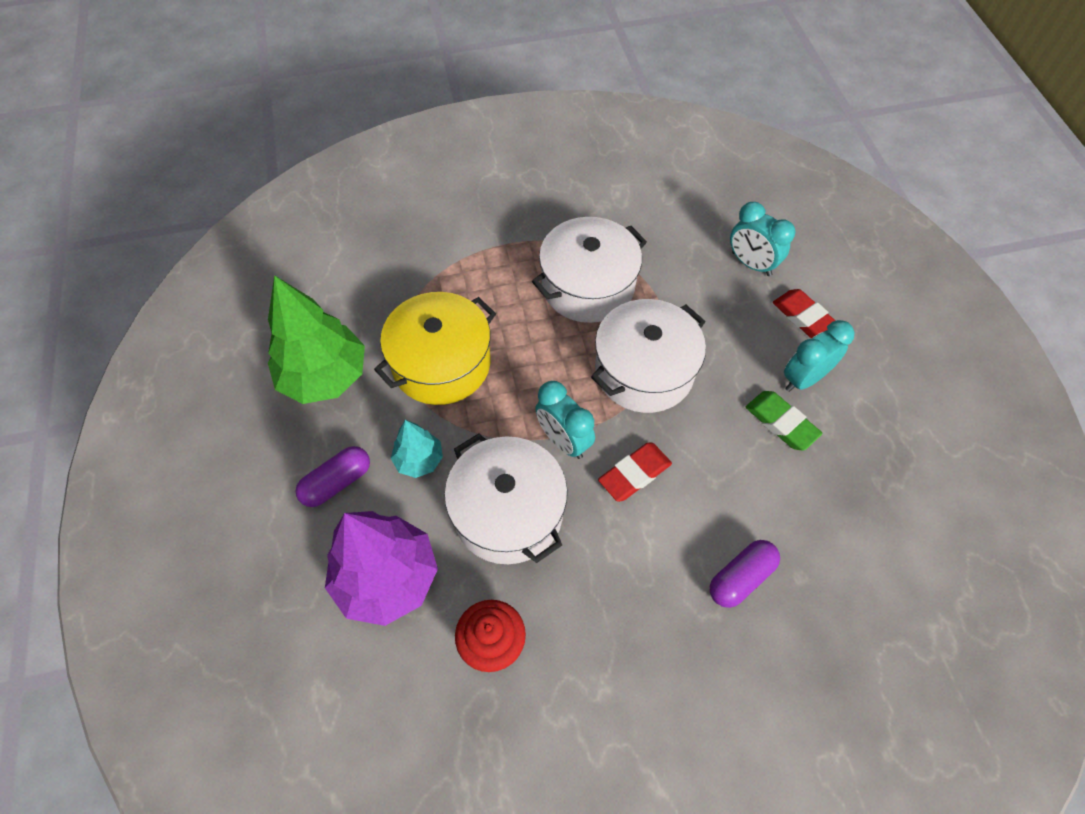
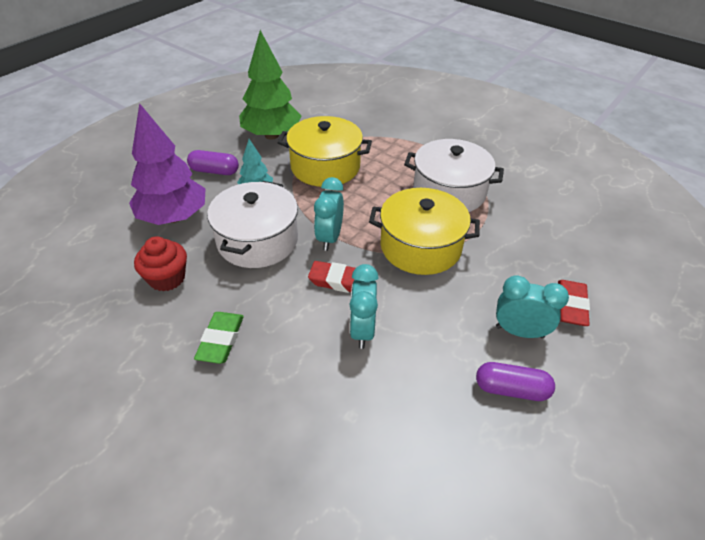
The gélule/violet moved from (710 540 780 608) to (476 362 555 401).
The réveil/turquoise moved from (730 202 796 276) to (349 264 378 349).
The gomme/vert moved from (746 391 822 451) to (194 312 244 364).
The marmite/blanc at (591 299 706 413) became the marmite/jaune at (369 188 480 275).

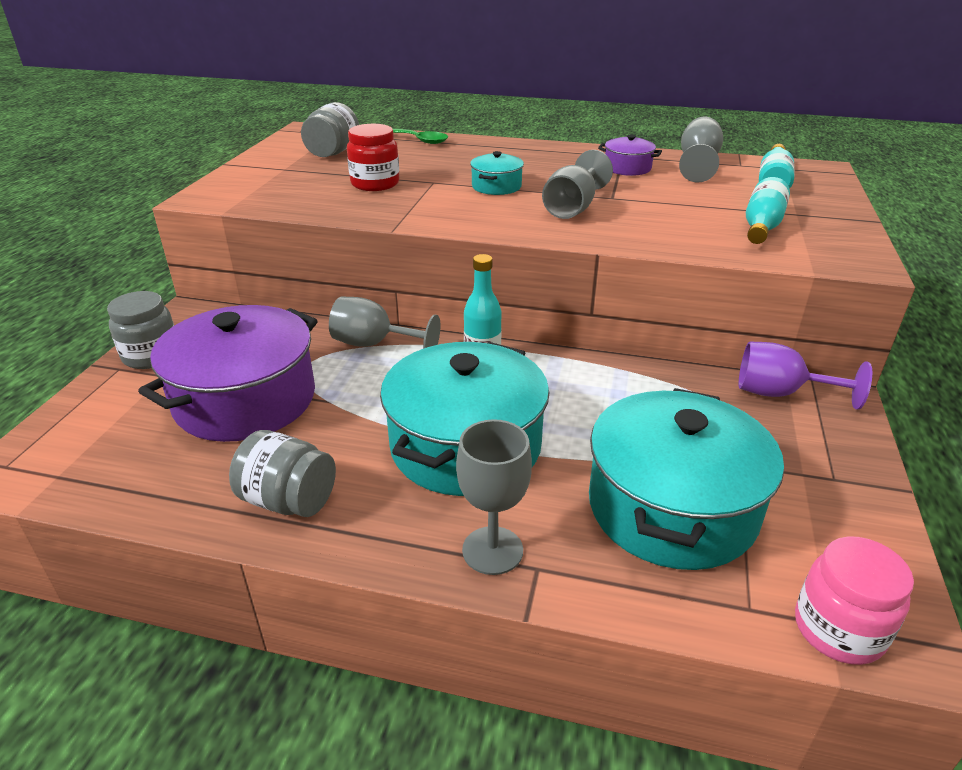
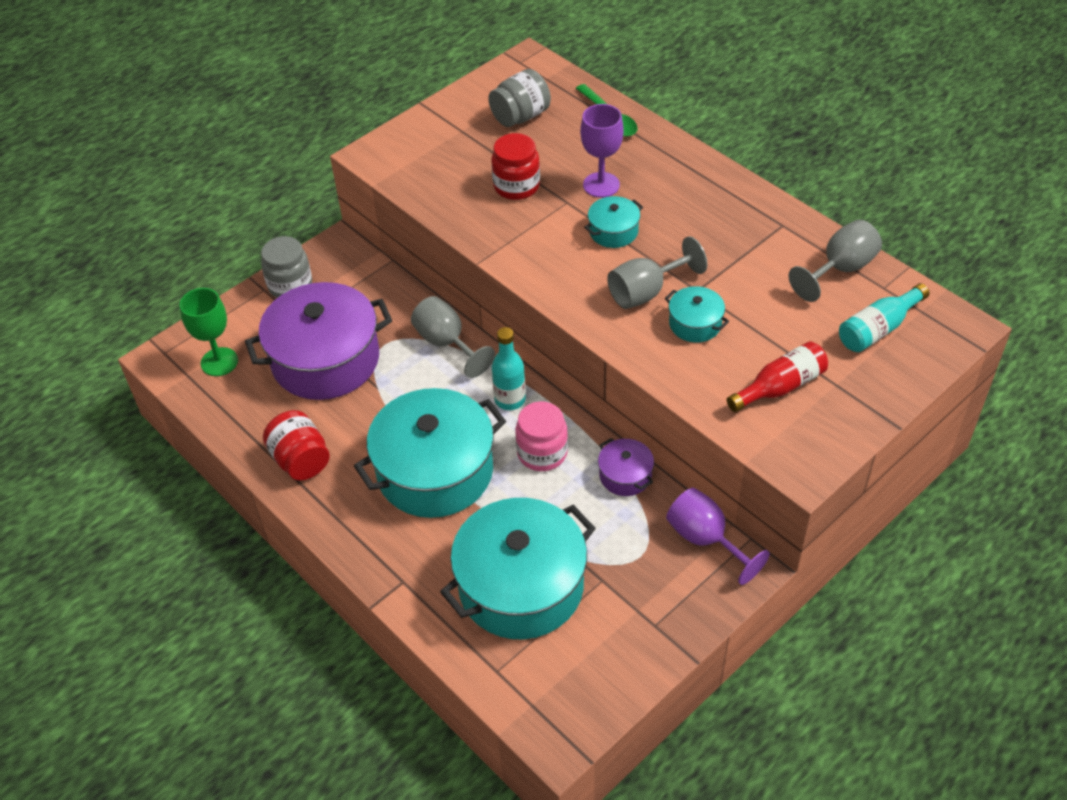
The verre à pied/gris at (456 419 532 575) disappeared.
The verre à pied/vert at (180 288 238 376) appeared.
The verre à pied/violet at (580 104 624 198) appeared.
The marmite/turquoise at (665 286 729 342) appeared.
The marmite/violet moved from (598 135 662 176) to (598 438 654 496).
The bocal/rose moved from (795 536 914 665) to (515 401 568 471).
The bocal/gris at (229 430 336 517) became the bocal/rouge at (263 410 330 481).
The bouteille/turquoise at (746 177 790 244) became the bouteille/rouge at (727 341 828 412).

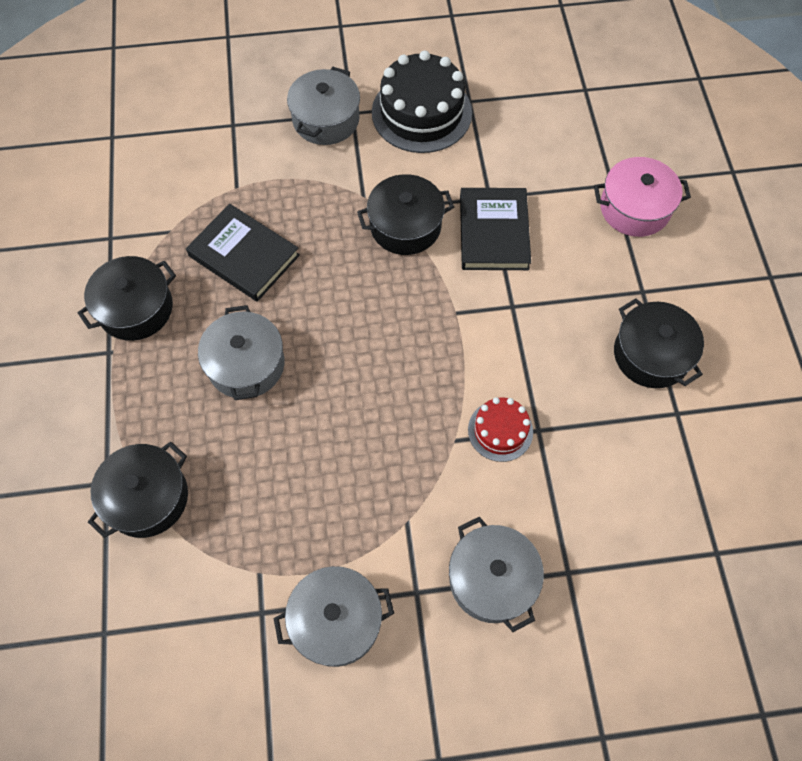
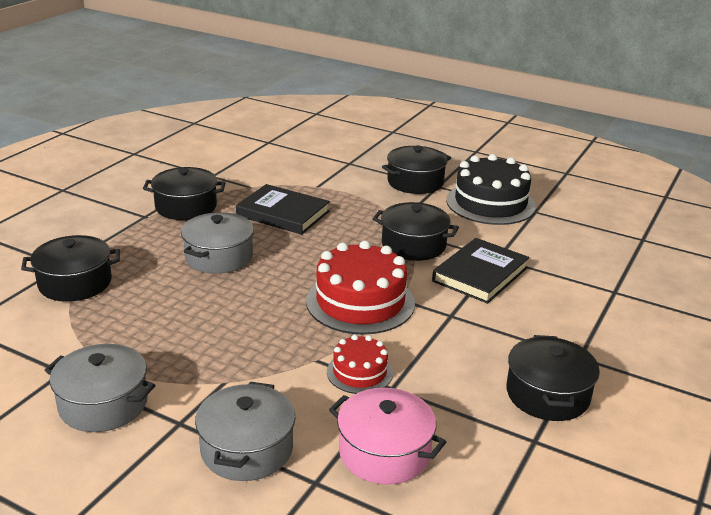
The gâteau/rouge at (306 240 415 334) appeared.
The marmite/rose moved from (594 157 691 237) to (329 388 446 485).
The marmite/gris at (287 67 360 145) became the marmite/noir at (382 146 451 194).
The livre/noir at (186 204 300 302) turned 45 degrees counterclockwise.

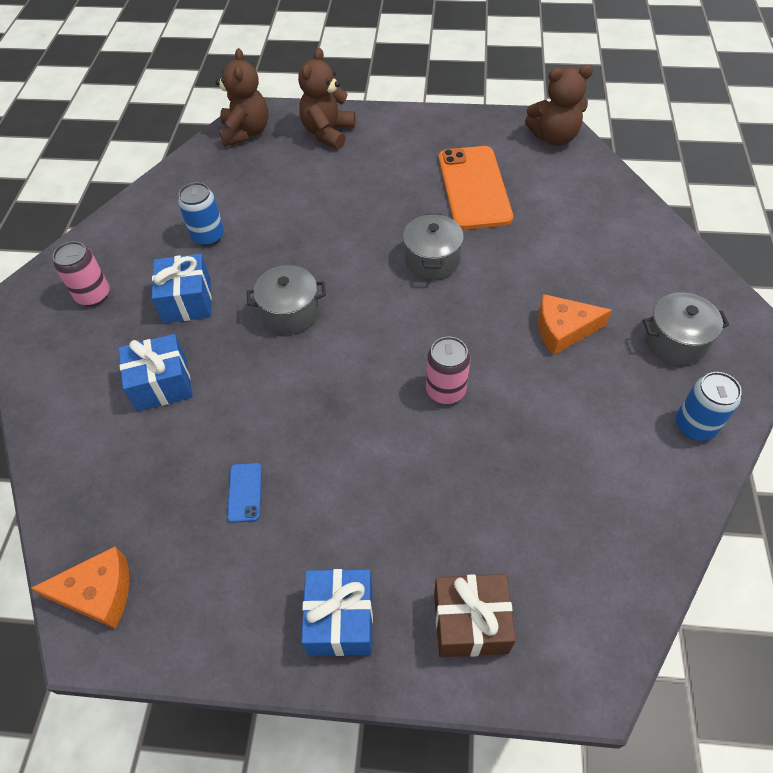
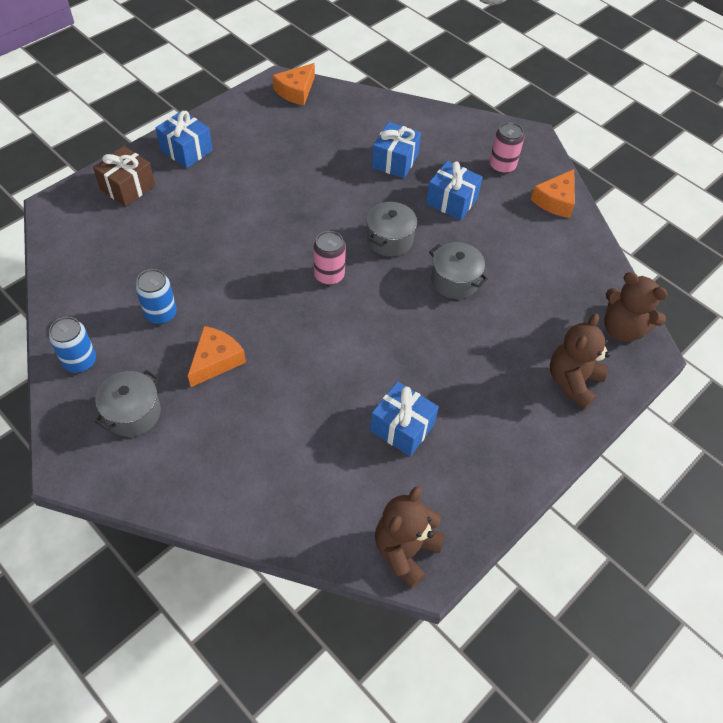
The téléphone/bleu at (227 463 262 523) disappeared.
The fromage/orange at (531 169 575 218) appeared.
The canette/bleu moved from (178 182 224 246) to (135 269 177 324).
The marmite/gris moved from (403 214 464 280) to (429 242 488 299).
The canette/rose moved from (426 337 470 404) to (313 231 346 285).
The téléphone/orange at (439 146 513 230) was replaced by the cadeau/bleu at (370 381 439 456).
The ours en peluche/marron at (298 48 356 149) turned 120 degrees counterclockwise.

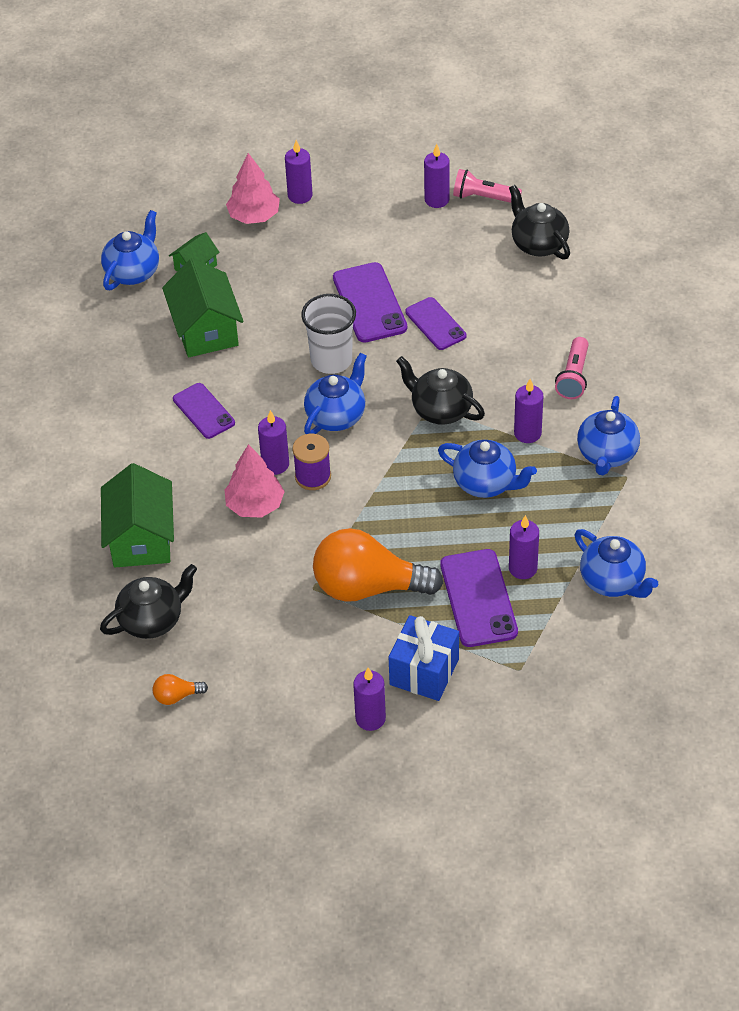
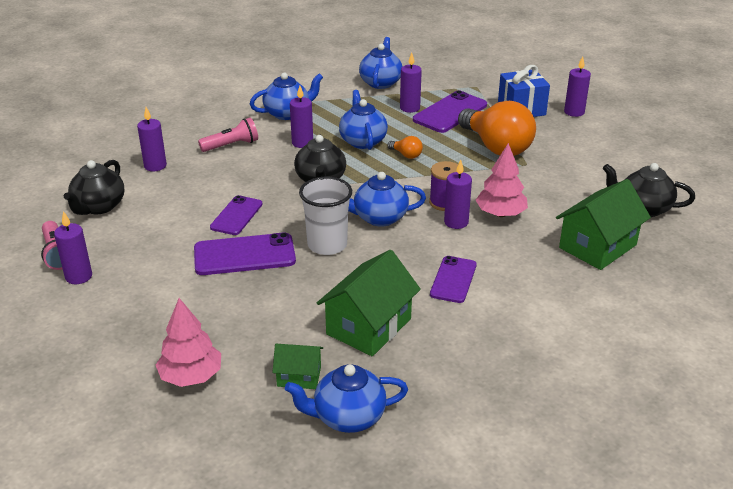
The ampoule/orange moved from (153 674 208 705) to (387 136 423 159).
The bougie/violet moved from (285 140 313 204) to (137 107 167 171).
The téléphone/violet at (333 262 407 343) turned 45 degrees clockwise.

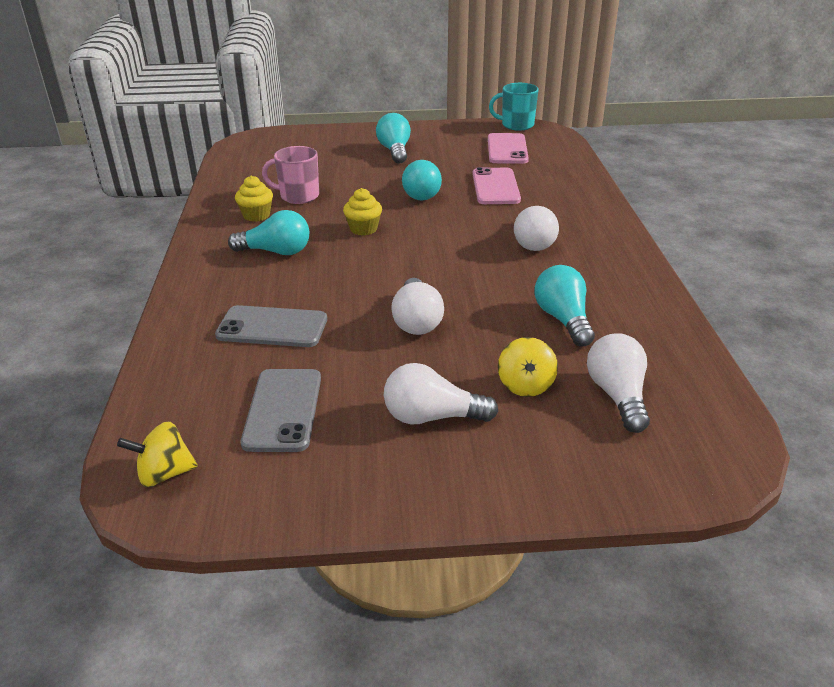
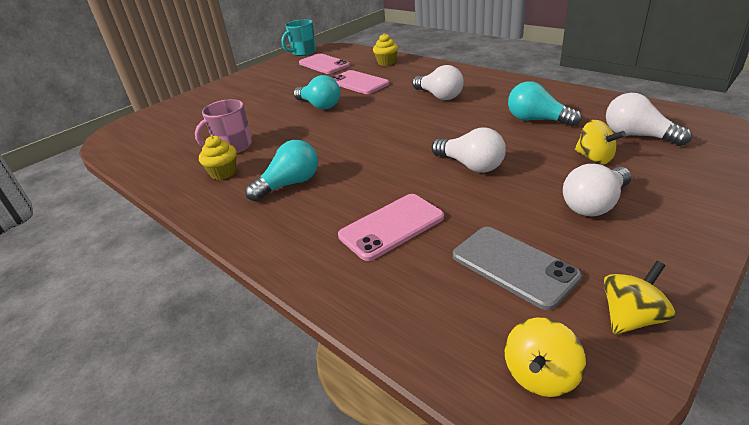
The ampoule/turquoise at (376 113 411 164) disappeared.
The toupie/jaune at (603 261 676 335) appeared.
The muffin/jaune moved from (343 188 382 236) to (373 33 398 66).
The téléphone/gris at (215 305 327 347) became the téléphone/rose at (338 194 444 261).

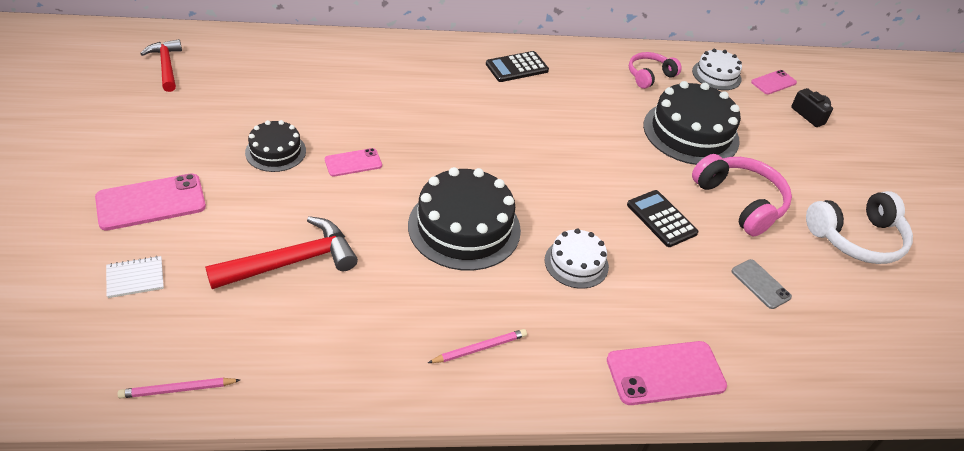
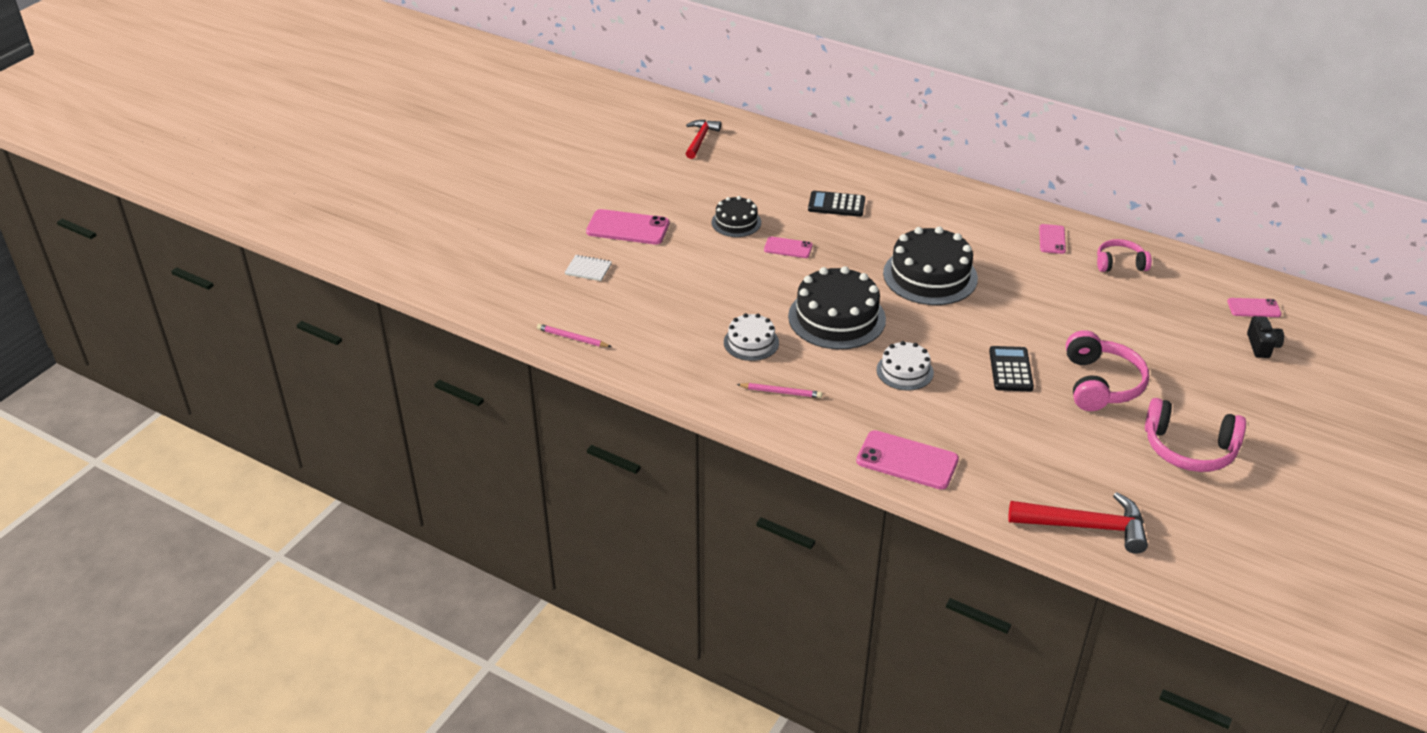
The téléphone/gris at (732 259 792 309) disappeared.
The téléphone/rose at (1039 224 1066 254) appeared.
The marteau/rouge moved from (205 216 358 289) to (1009 492 1148 554).
The calculatrice/noir moved from (486 51 549 82) to (808 191 865 217).
The gâteau/noir moved from (643 81 741 165) to (883 227 978 305).
The gâteau/blanc moved from (692 49 742 90) to (724 313 779 361).
The casque audio/blanc at (806 191 913 264) became the casque audio/rose at (1145 398 1246 472).

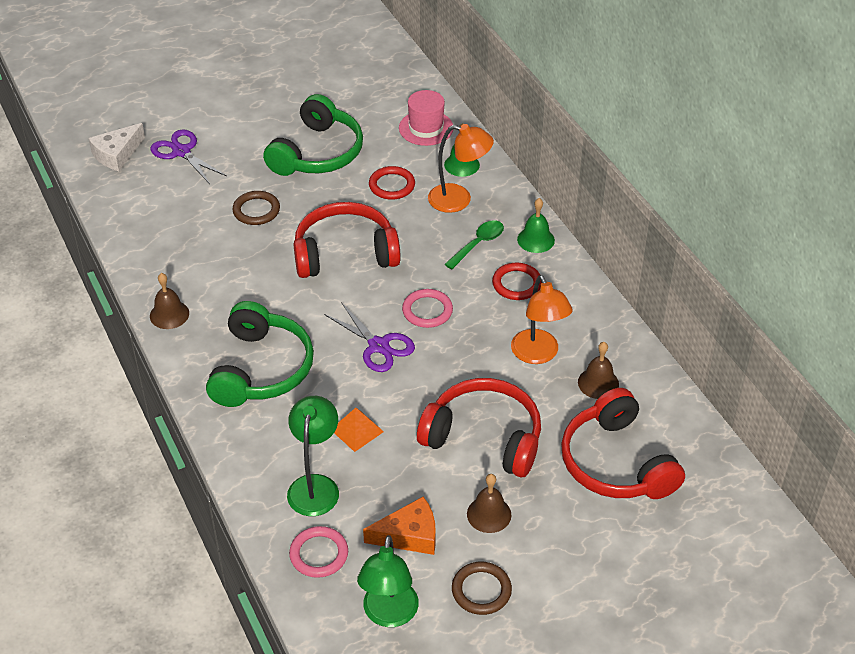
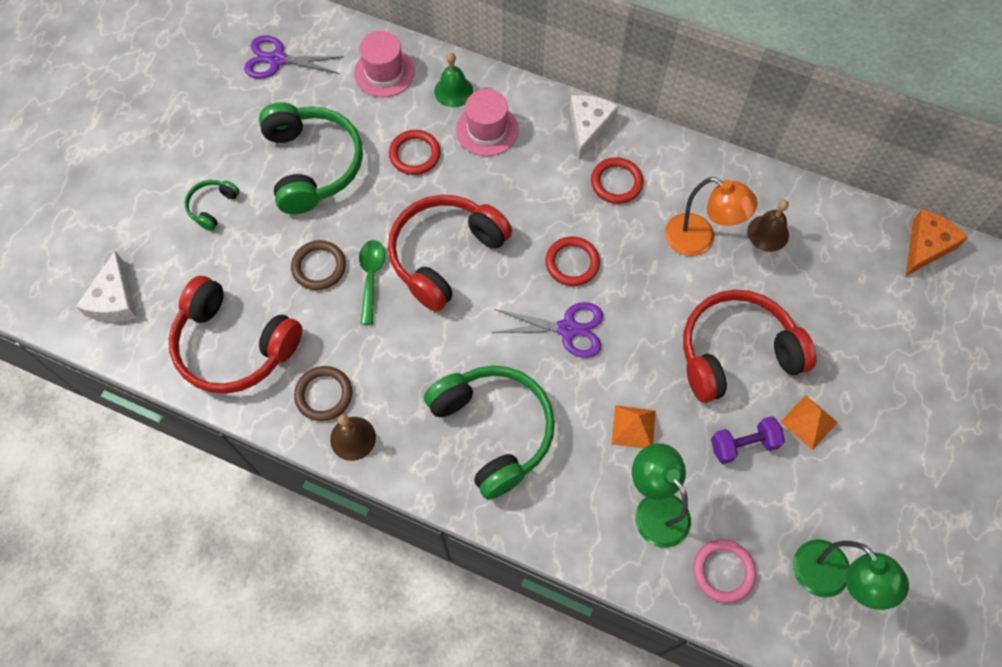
The casque audio/vert at (184 180 240 231) appeared.
The haltère/violet at (711 416 785 464) appeared.
The ciseaux/violet moved from (150 129 227 184) to (244 35 343 79).
The fromage/orange moved from (363 496 436 555) to (906 209 968 276).
The cuillère/vert moved from (444 220 504 269) to (359 240 386 325).
The anneau/marron moved from (452 562 512 615) to (294 366 352 421).
The casque audio/rouge moved from (561 388 685 499) to (169 276 302 394).
The lampe/orange at (428 124 494 213) was replaced by the chapeau/rose at (456 89 519 156).
The cloche/marron at (467 474 511 533) was replaced by the pyramide/orange at (781 395 838 450).
The cloche/vert at (517 198 555 253) was replaced by the fromage/blanc at (570 95 618 160).
The anneau/rose at (402 289 453 328) became the anneau/rouge at (545 237 600 286).

